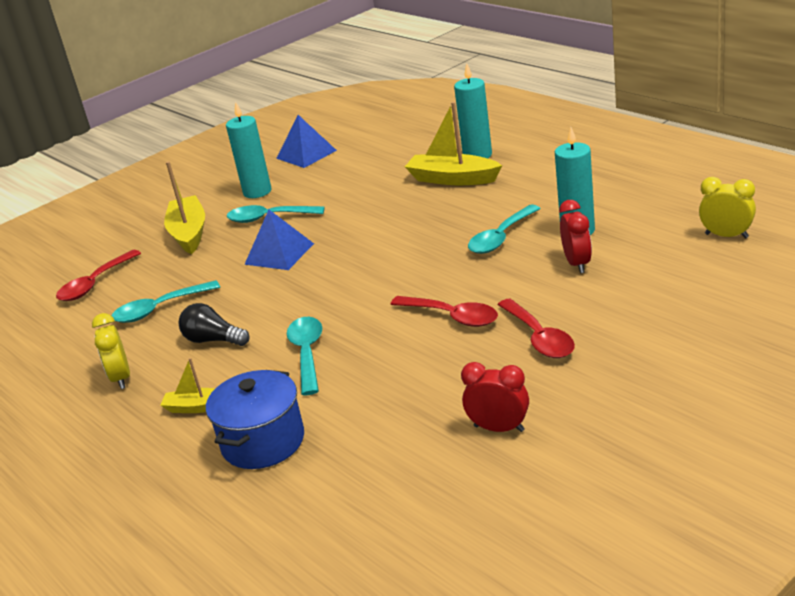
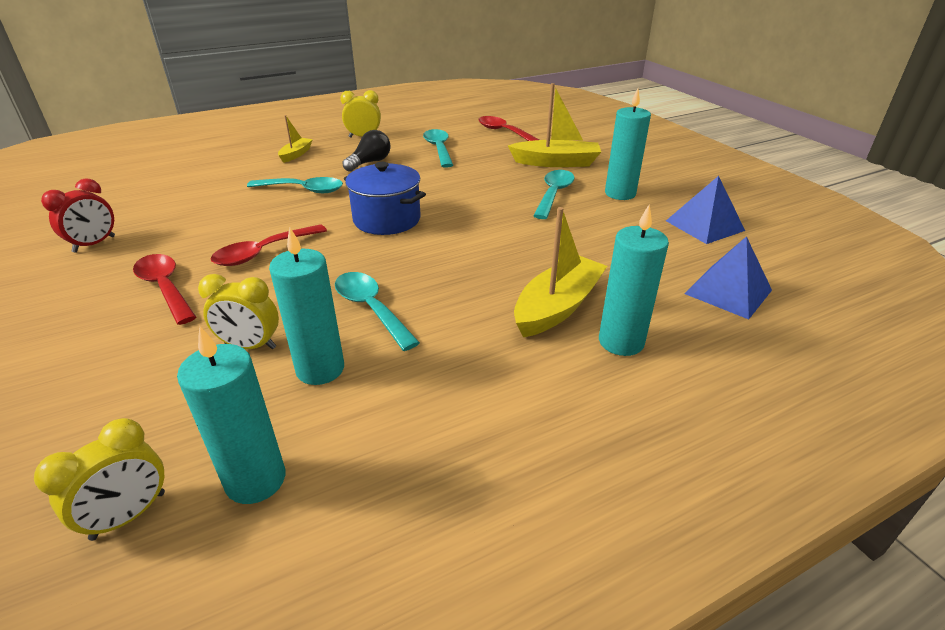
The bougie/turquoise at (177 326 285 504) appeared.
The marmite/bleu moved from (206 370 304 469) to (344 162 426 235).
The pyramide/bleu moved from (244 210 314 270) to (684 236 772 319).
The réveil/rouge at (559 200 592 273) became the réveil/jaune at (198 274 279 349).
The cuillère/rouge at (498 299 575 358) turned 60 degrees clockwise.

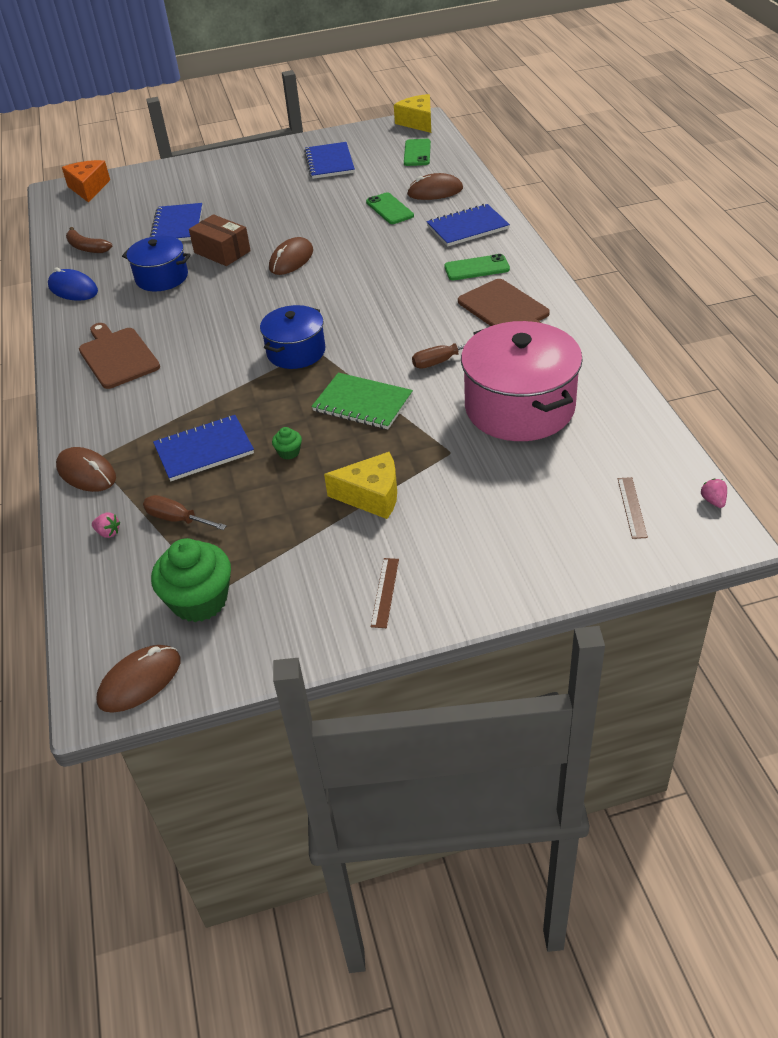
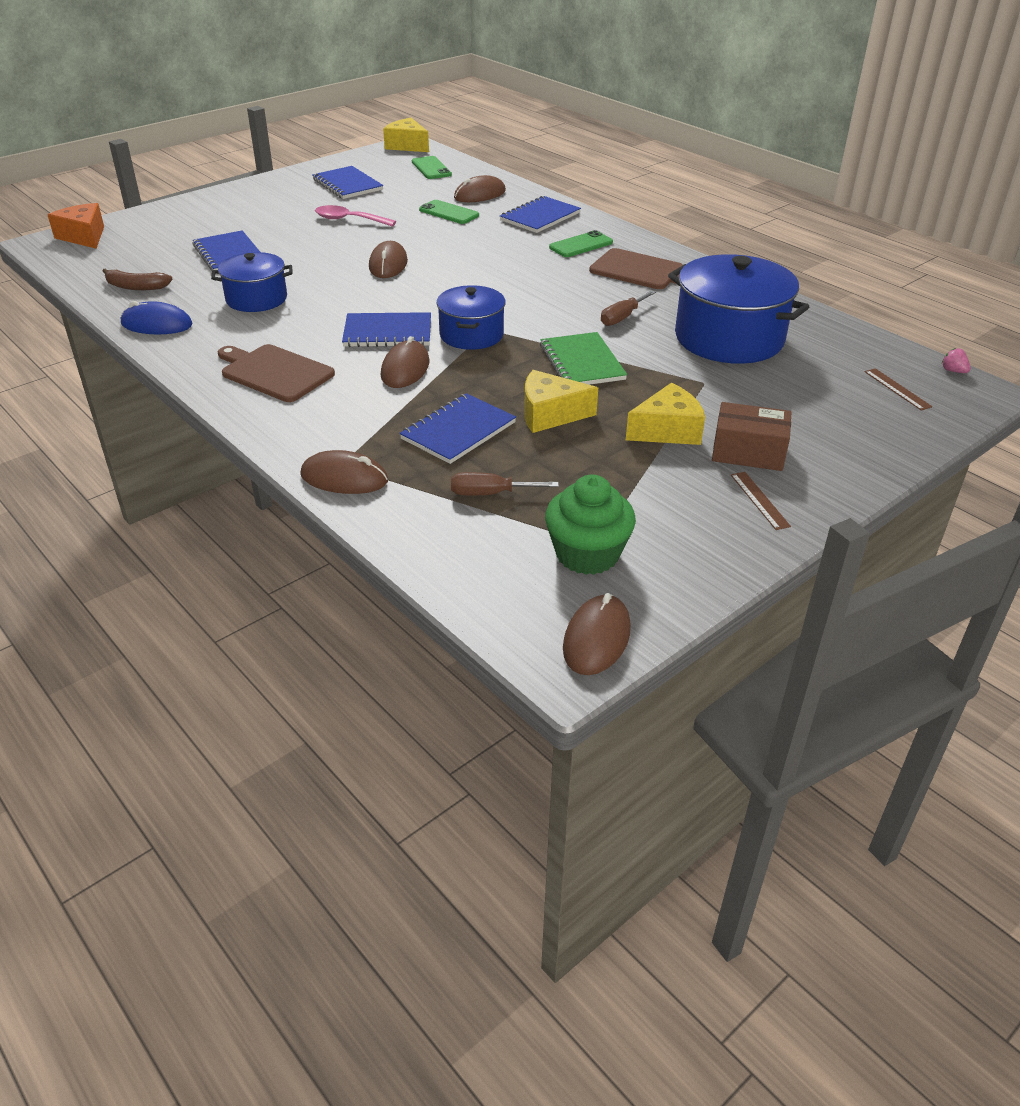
The fraise/rose at (92 512 120 538) disappeared.
The cuillère/rose at (315 205 396 227) appeared.
The carnet/bleu at (342 312 431 347) appeared.
The souris/marron at (381 336 430 388) appeared.
The boîte/marron moved from (189 214 251 266) to (712 402 791 471).
The muffin/vert at (272 427 302 460) was replaced by the fromage/jaune at (524 370 598 433).
The marmite/rose at (461 321 583 441) became the marmite/bleu at (668 254 809 364).
The carnet/vert at (311 372 413 429) turned 75 degrees clockwise.

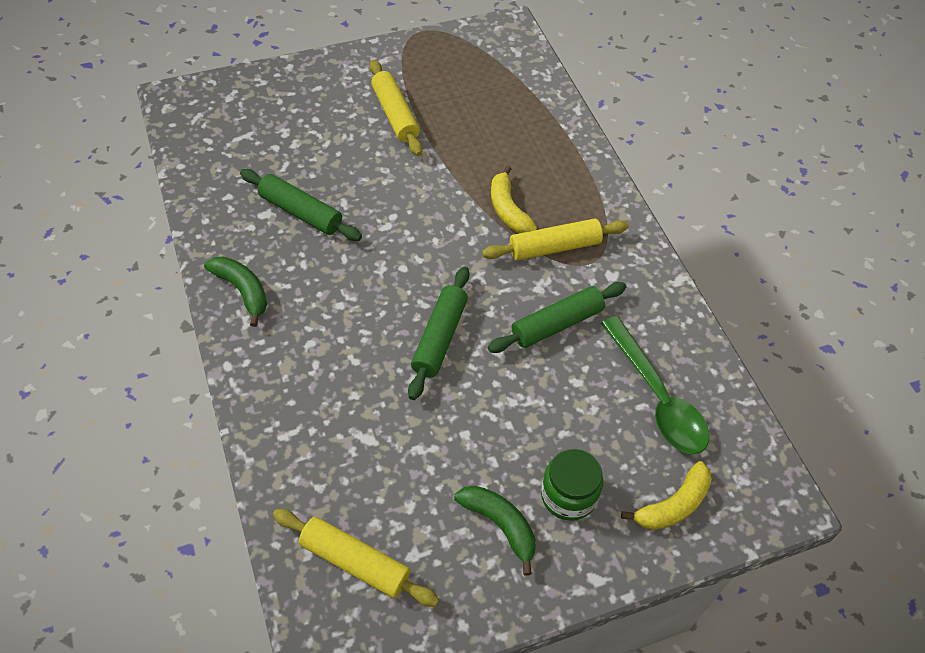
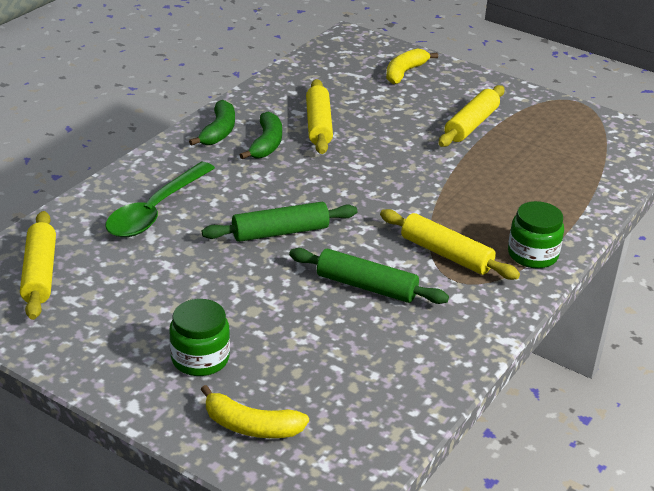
The bocal/vert at (508 201 564 268) appeared.
The banane/vert moved from (454 486 536 576) to (240 112 282 160).
The banane/jaune moved from (491 165 537 233) to (386 49 438 85).
The cuillère/vert moved from (601 316 709 454) to (105 162 215 237).
The rouleau à pâtisserie/vert at (240 169 362 241) became the rouleau à pâtisserie/jaune at (306 79 333 154).

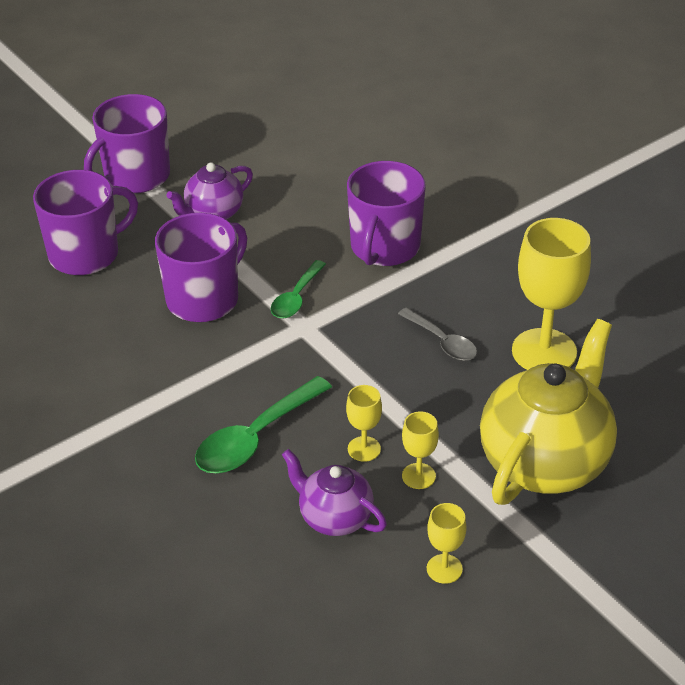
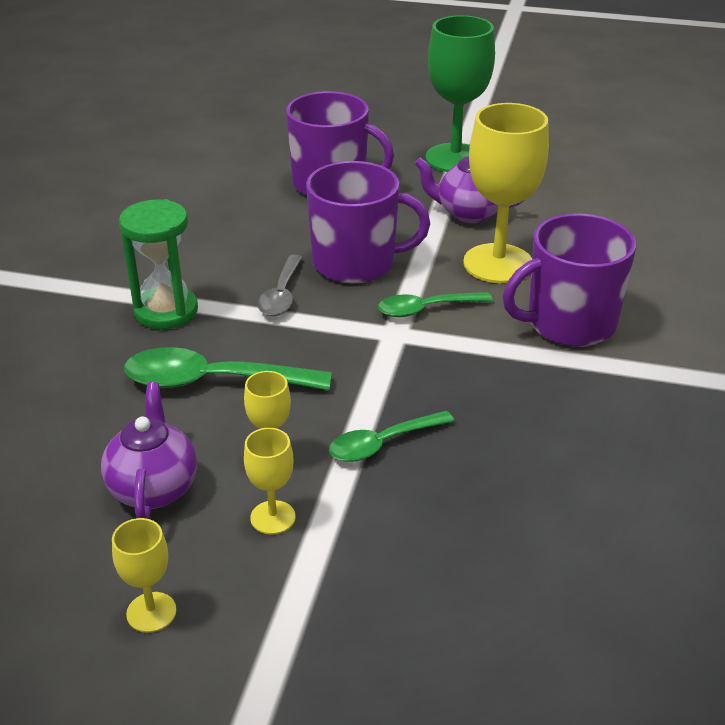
The théière/jaune at (480 319 617 505) disappeared.
The sablier/vert at (119 199 198 329) appeared.
The cuillère/vert at (329 411 454 462) appeared.
The cuillère/gris moved from (398 307 477 361) to (258 254 303 316).
The verre à pied/jaune moved from (512 218 591 370) to (463 103 549 283).
The tasse/violet at (84 94 170 193) was replaced by the verre à pied/vert at (426 15 495 172).

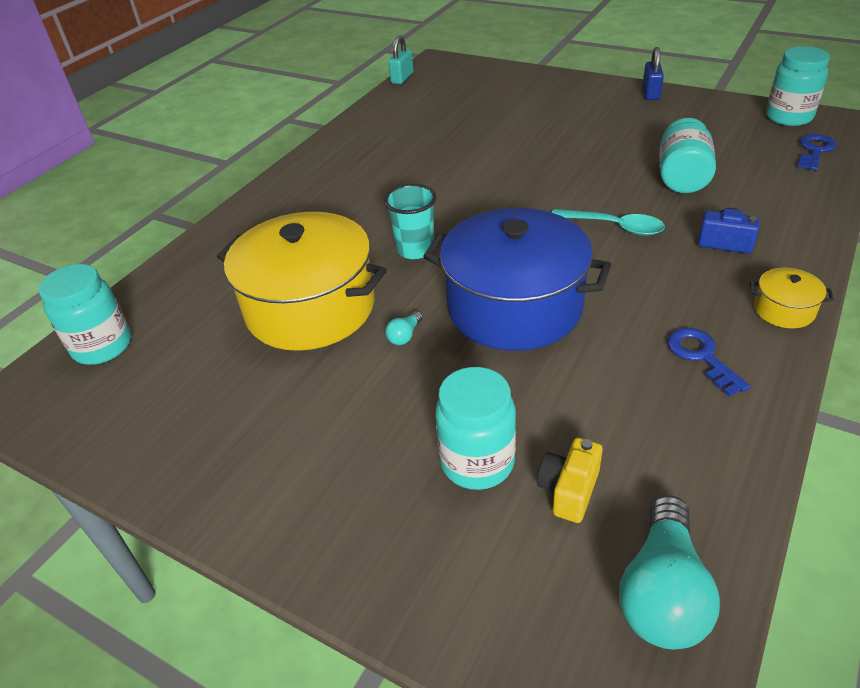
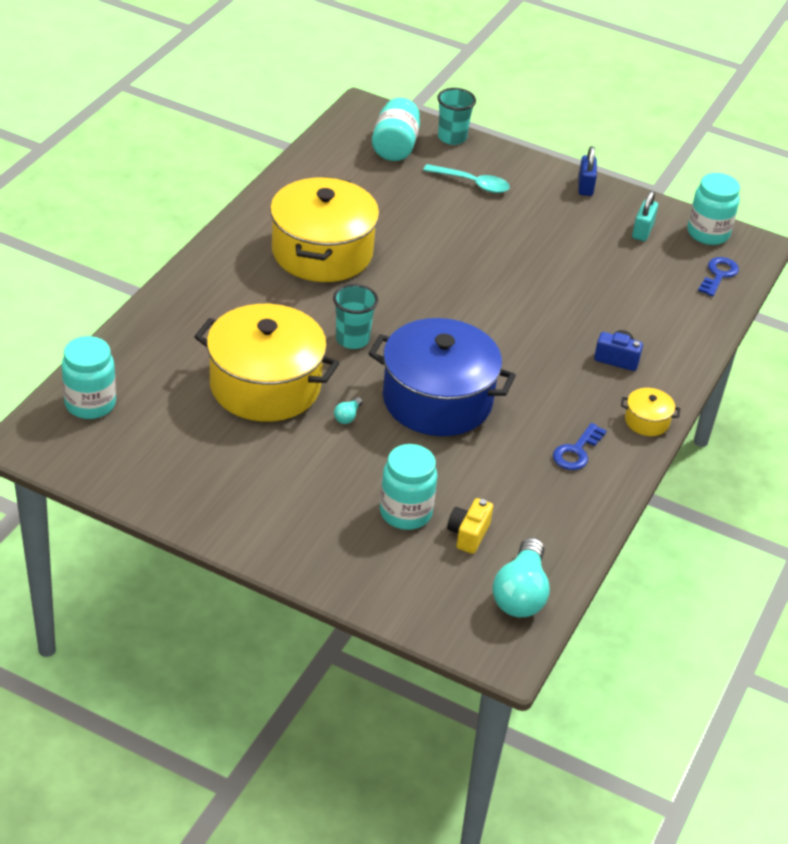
The marmite/jaune at (270 177 379 282) appeared.
The gobelet/turquoise at (437 88 476 145) appeared.
The cadenas/turquoise moved from (388 36 413 84) to (632 190 658 241).
The cuillère/turquoise moved from (552 209 665 236) to (423 164 510 193).
The bocal/turquoise moved from (659 118 716 193) to (372 98 420 161).
The clé/bleu at (668 328 750 396) turned 120 degrees counterclockwise.

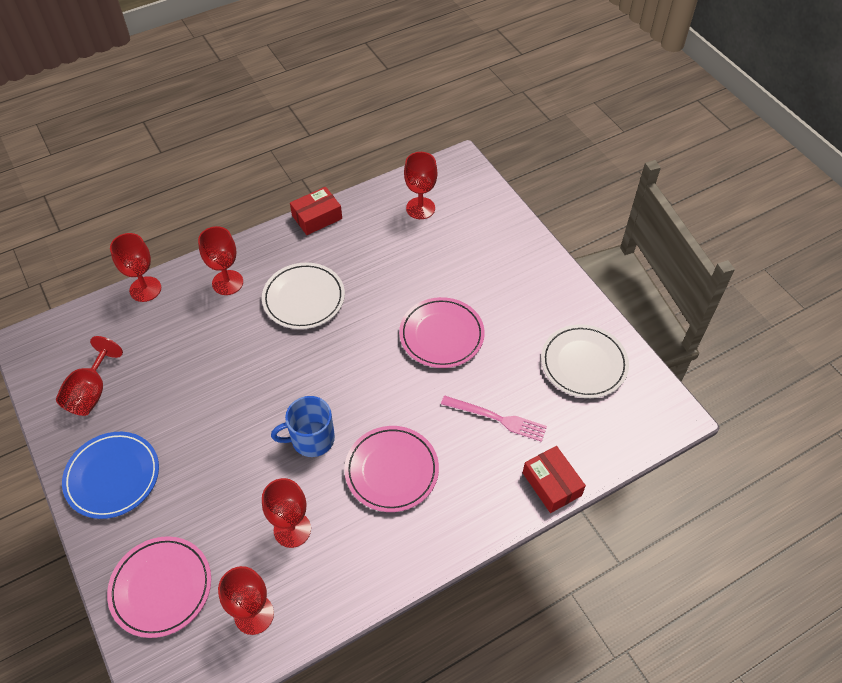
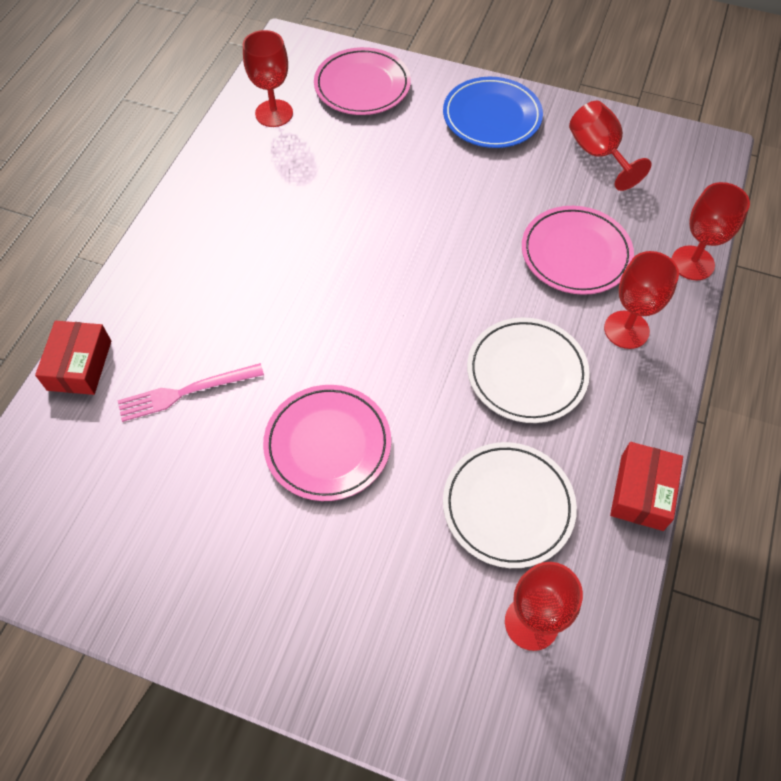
The verre à pied/rouge at (262 478 311 548) disappeared.
The tasse/bleu at (271 396 335 457) disappeared.
The assiette/rose moved from (344 426 439 512) to (522 206 634 295).
The assiette/blanc moved from (541 324 629 398) to (443 442 577 568).
The boîte/rouge at (523 446 586 513) turned 75 degrees clockwise.

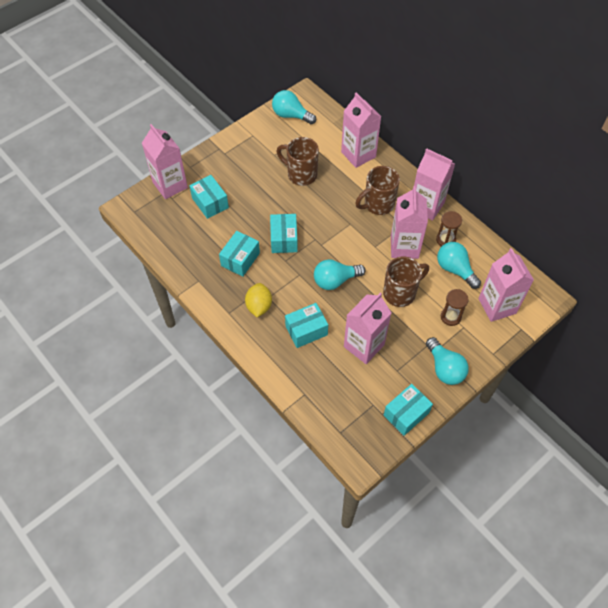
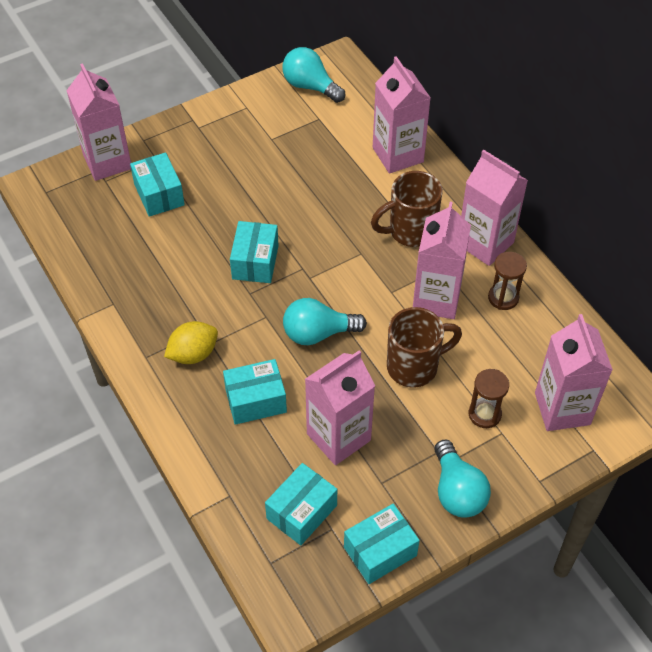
The tasse/marron at (277 137 319 186) disappeared.
The ampoule/turquoise at (437 242 481 289) disappeared.
The boîte/turquoise moved from (219 231 260 277) to (265 463 337 545).
The citron/jaune at (245 283 272 317) turned 45 degrees clockwise.

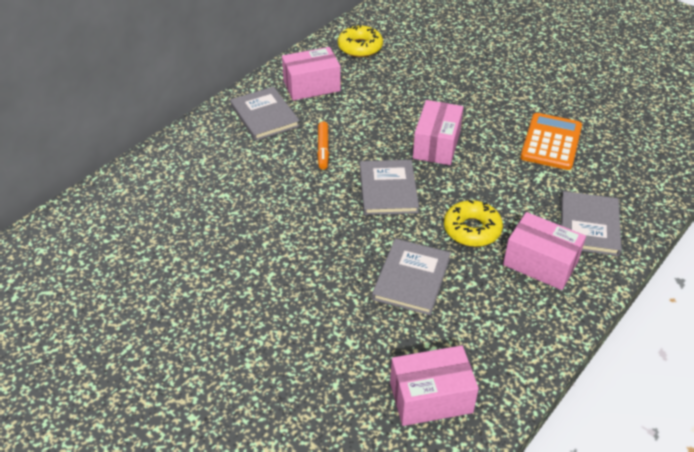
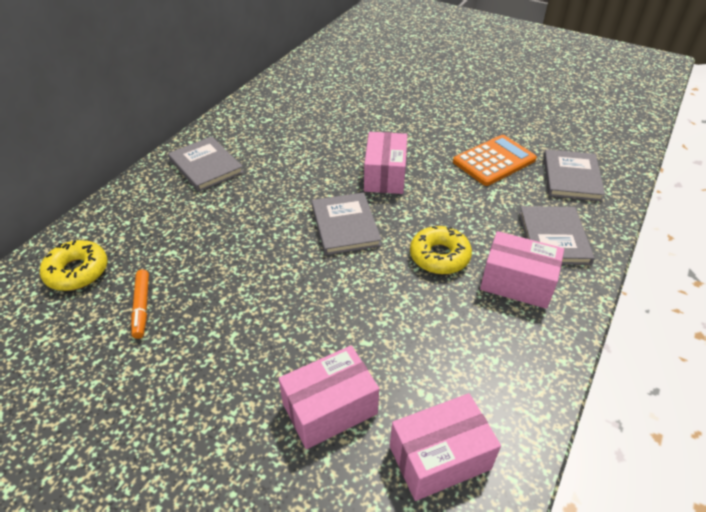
The boîte/rose moved from (282 47 341 101) to (278 346 379 449).
The feutre/orange moved from (317 121 329 170) to (131 270 149 339).
The beignet/jaune moved from (338 25 383 57) to (40 240 108 291).
The livre/gris moved from (372 239 451 315) to (544 149 605 201).
The calculatrice/orange at (520 113 582 170) turned 45 degrees clockwise.

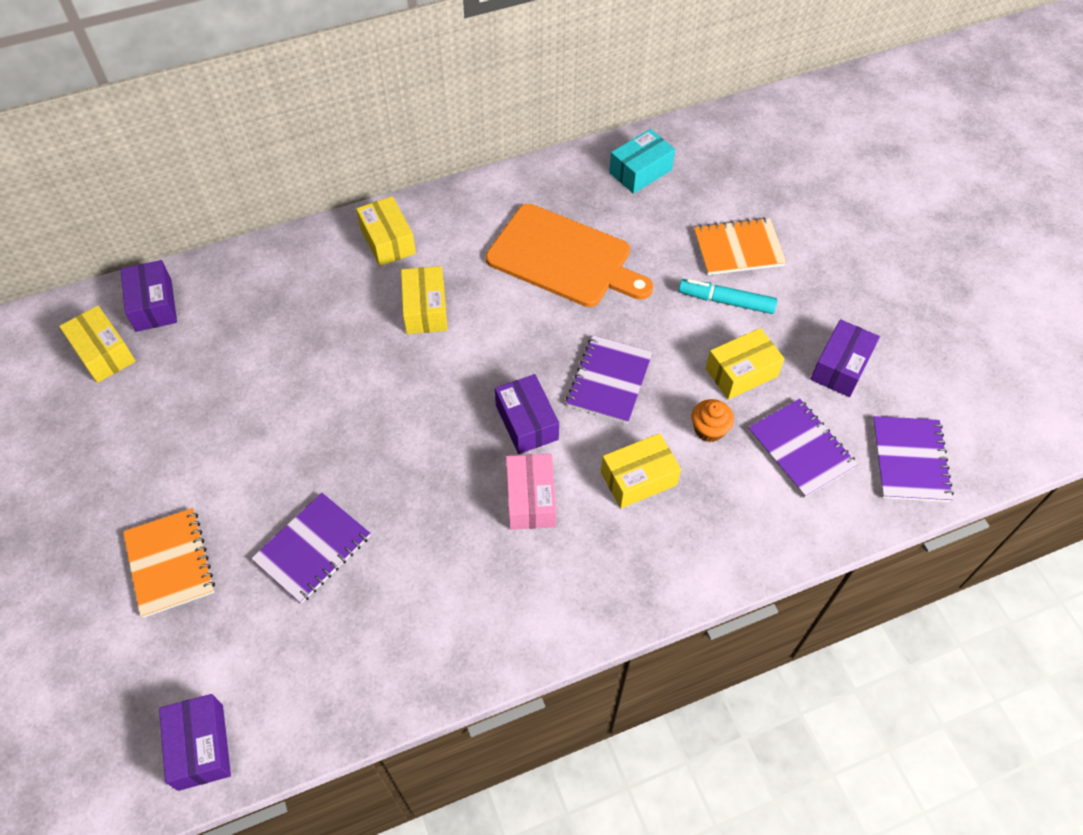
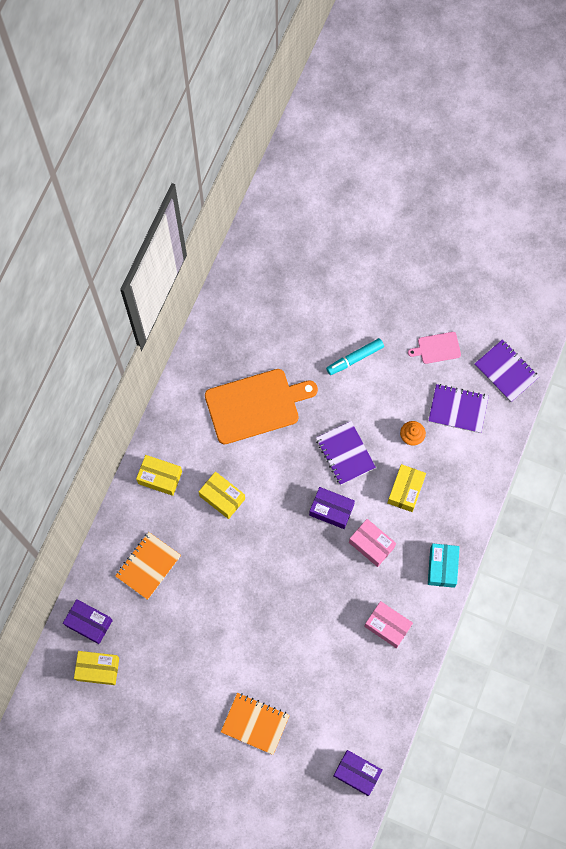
The carnet/violet at (251 493 371 604) disappeared.
The boîte/jaune at (706 328 785 400) disappeared.
The boîte/rose at (364 601 413 648) appeared.
The boîte/turquoise moved from (609 129 675 194) to (428 544 460 588).
The carnet/orange moved from (694 218 787 275) to (115 532 181 600).
The boîte/violet at (810 319 880 397) was replaced by the planche à découper/rose at (408 332 461 364).

